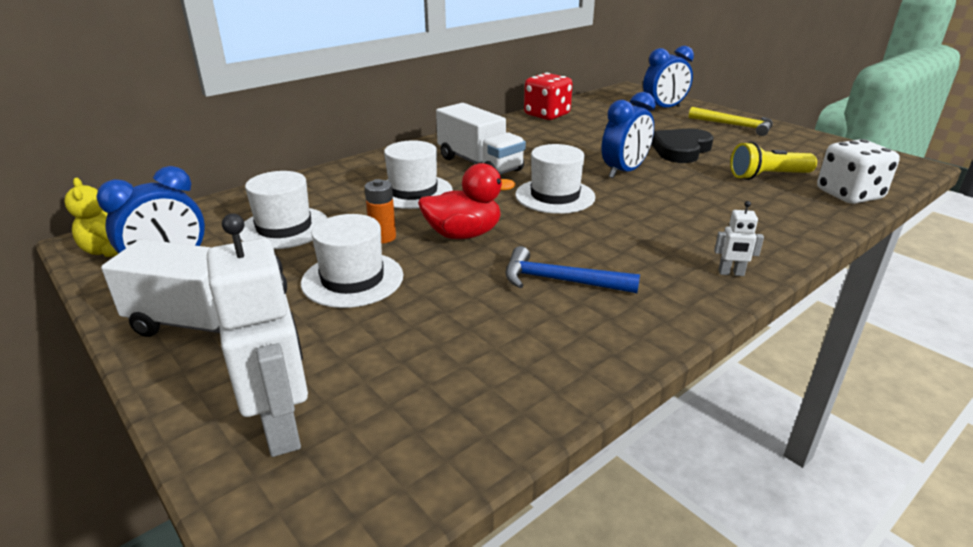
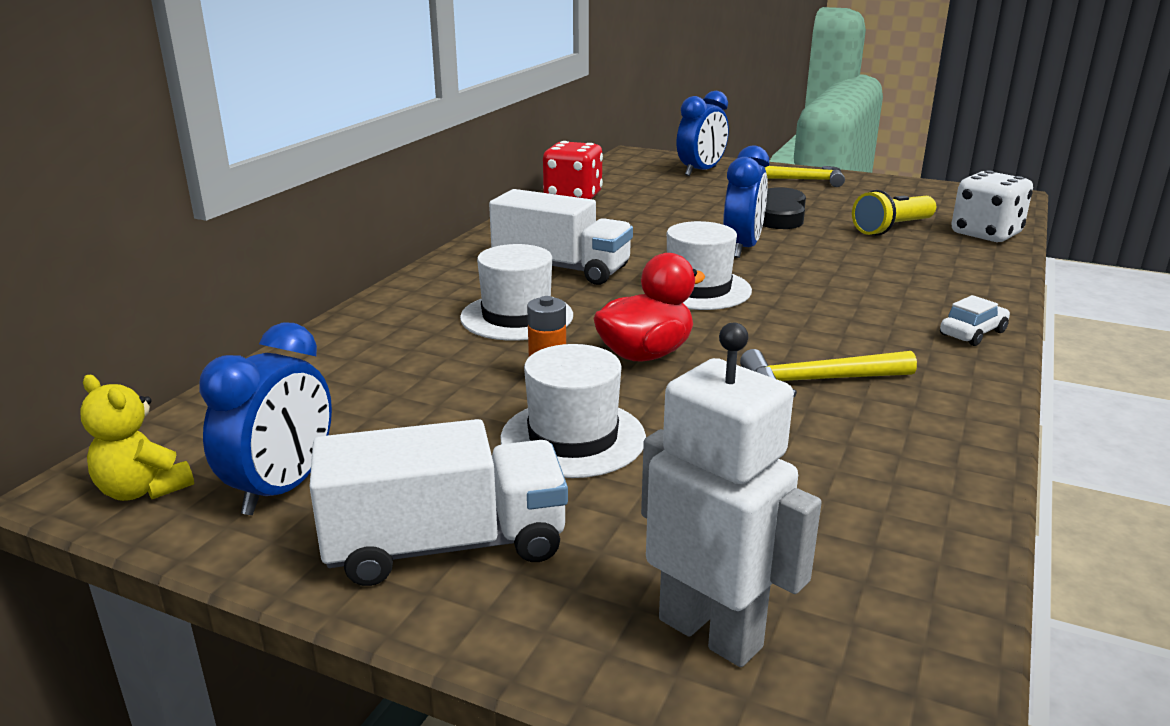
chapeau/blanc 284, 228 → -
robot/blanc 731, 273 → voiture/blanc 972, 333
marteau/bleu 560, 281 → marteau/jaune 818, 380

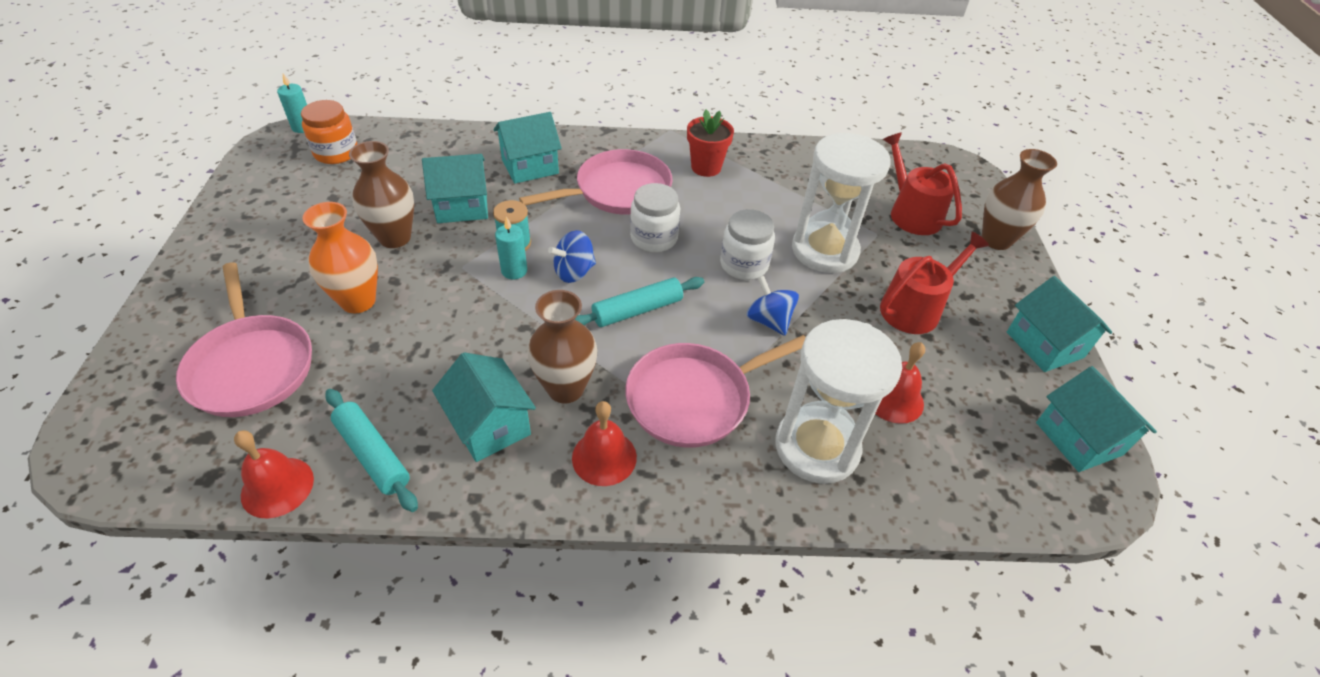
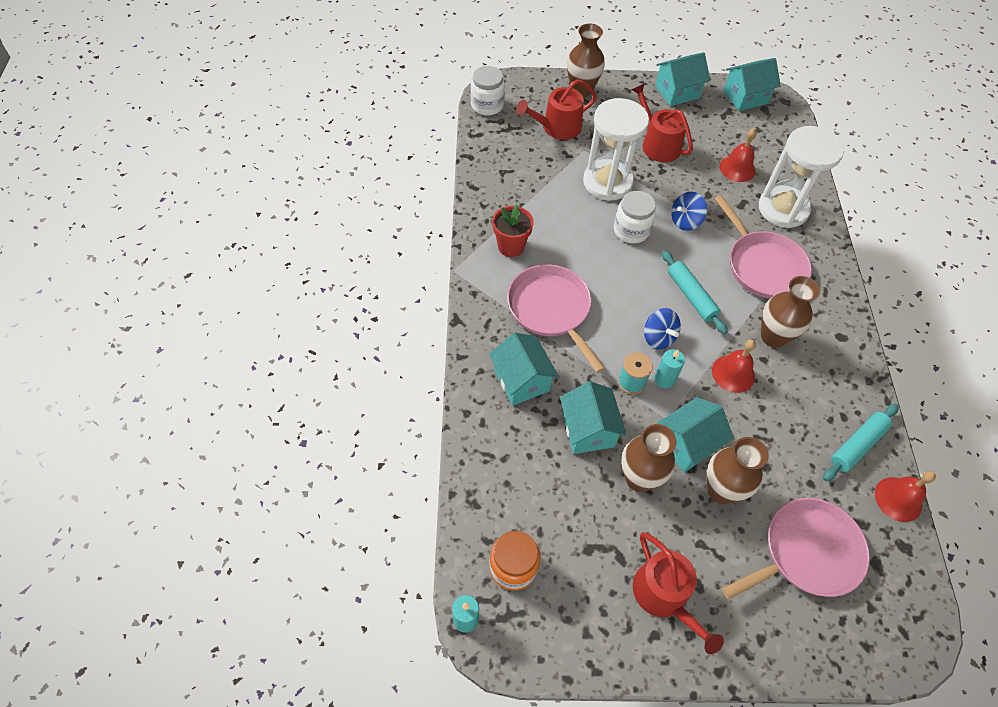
bocal/blanc 654, 238 → bocal/blanc 487, 105, move
vase/orange 358, 301 → vase/marron 721, 490
maison/turquoise 489, 425 → maison/turquoise 687, 444, move
cloche/rouge 604, 457 → cloche/rouge 733, 373, move
- → arrosoir/rouge 664, 596

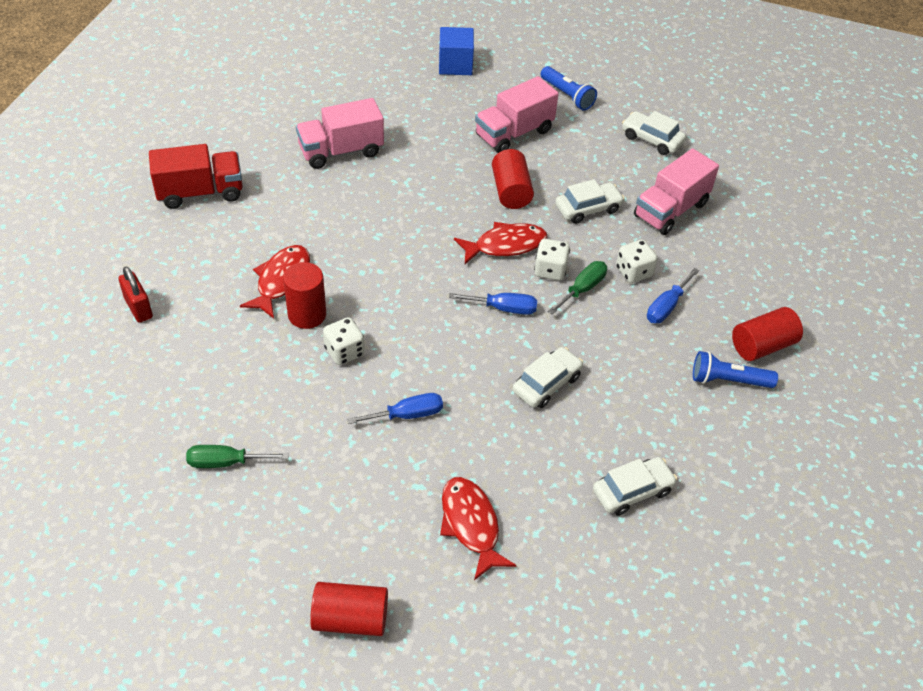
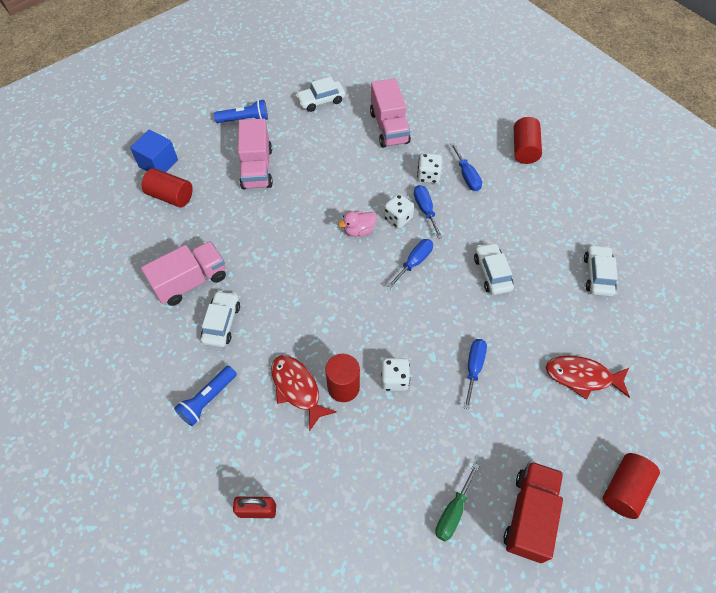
camion/rose 341, 151 → camion/rose 191, 281, 135 degrees counterclockwise
camion/rouge 200, 192 → camion/rouge 529, 515, move
cylindre/rouge 511, 191 → cylindre/rouge 170, 196, move
voiture/blanc 588, 208 → voiture/blanc 222, 323, move
poisson/rouge 505, 245 → canard/rose 359, 230
tournevis/vert 582, 289 → tournevis/bleu 425, 210
lampe de poche/bleu 728, 380 → lampe de poche/bleu 207, 399, move

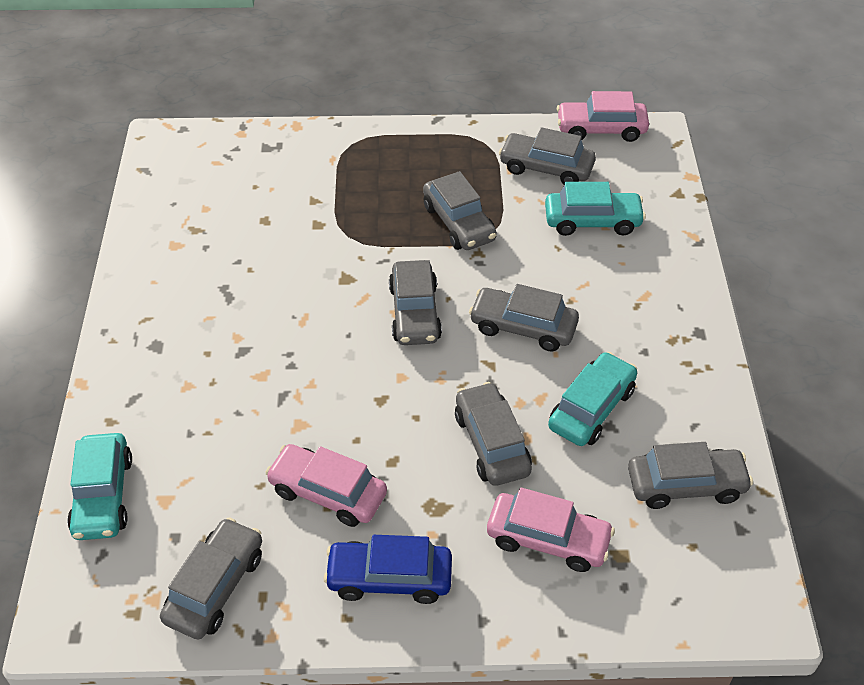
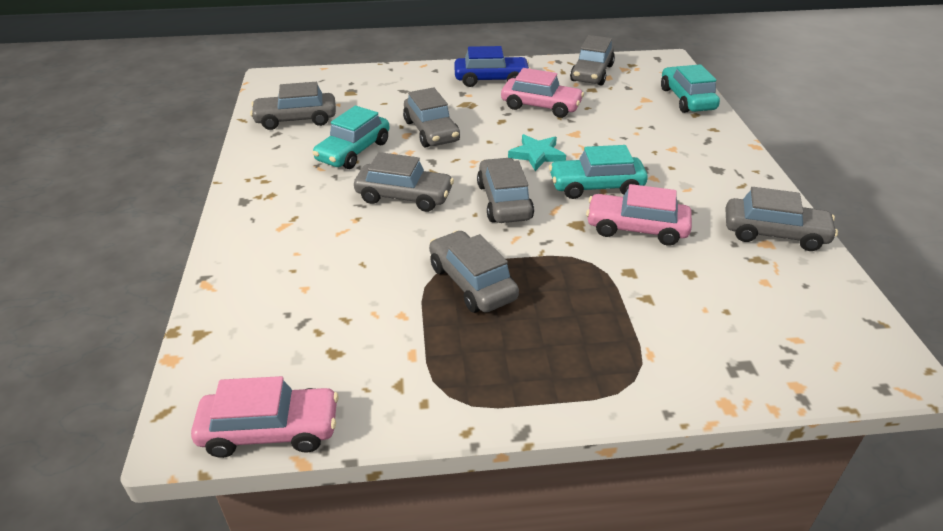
voiture/gris 546, 168 → voiture/gris 774, 234, move
voiture/turquoise 592, 221 → voiture/turquoise 596, 186, move
voiture/rose 548, 539 → voiture/rose 636, 228, move
- → étoile/turquoise 537, 155

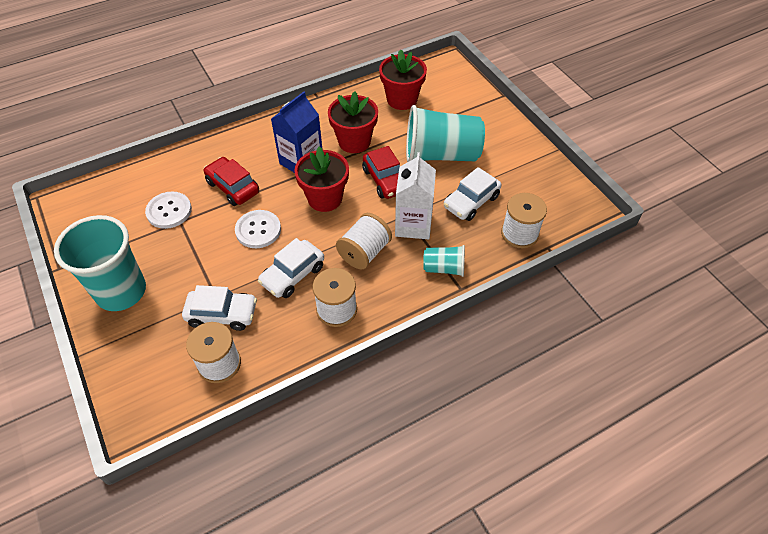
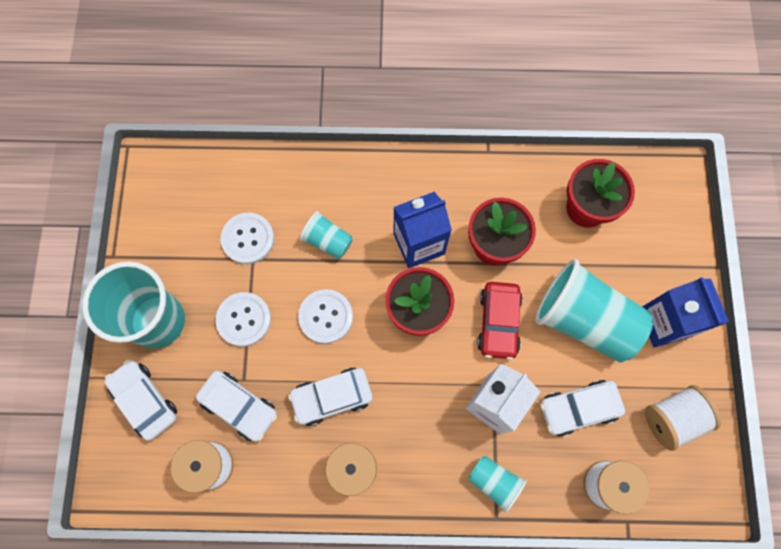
voiture/rouge 233, 187 → gobelet/turquoise 328, 241
bobine/blanc 364, 252 → bobine/blanc 672, 418, move
- → brique de lait/bleu 664, 322
- → bouton/blanc 244, 319
- → voiture/blanc 145, 400

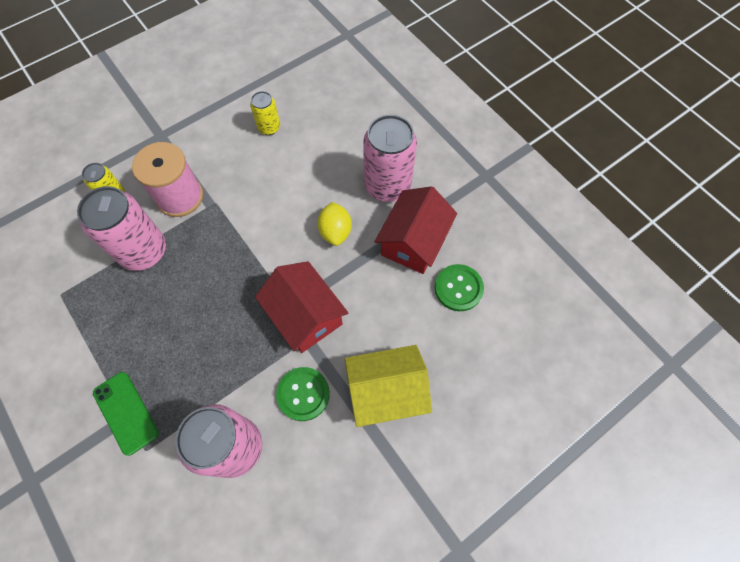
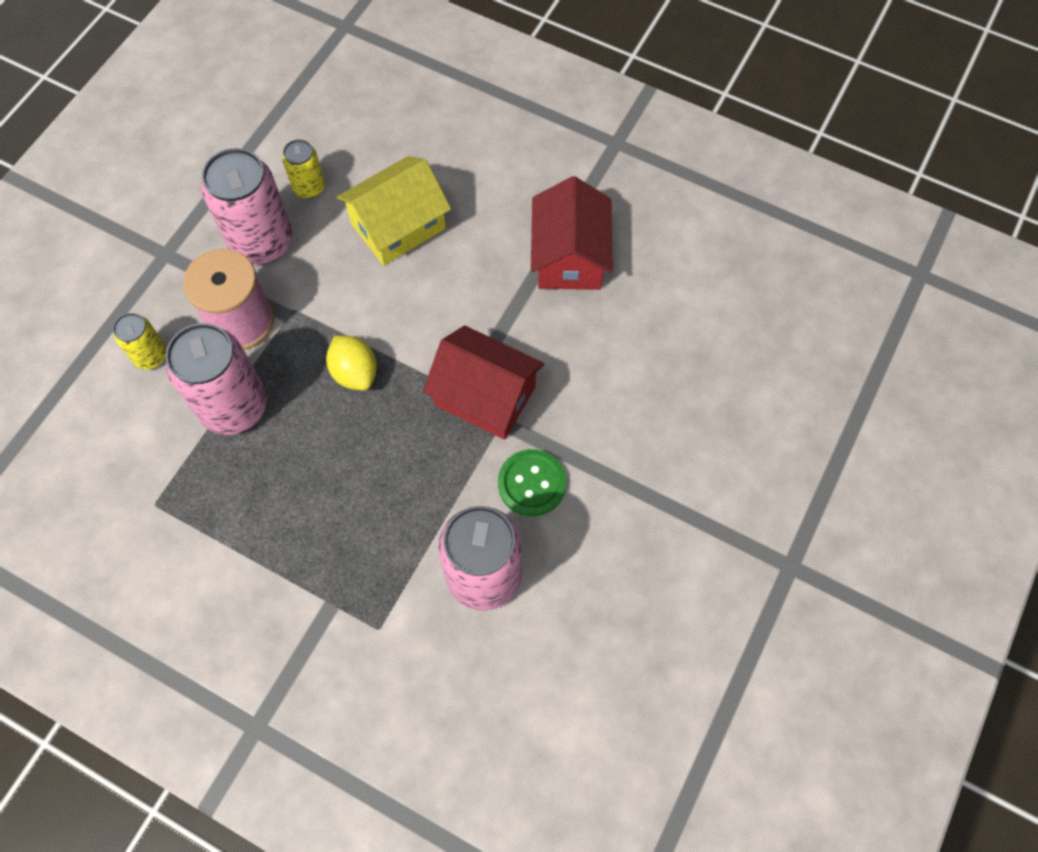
canette/rose 387, 185 → canette/rose 262, 242, move
citron/jaune 335, 231 → citron/jaune 355, 372, move
bouton/vert 458, 288 → -
maison/jaune 386, 391 → maison/jaune 398, 226, move
téléphone/vert 126, 412 → -

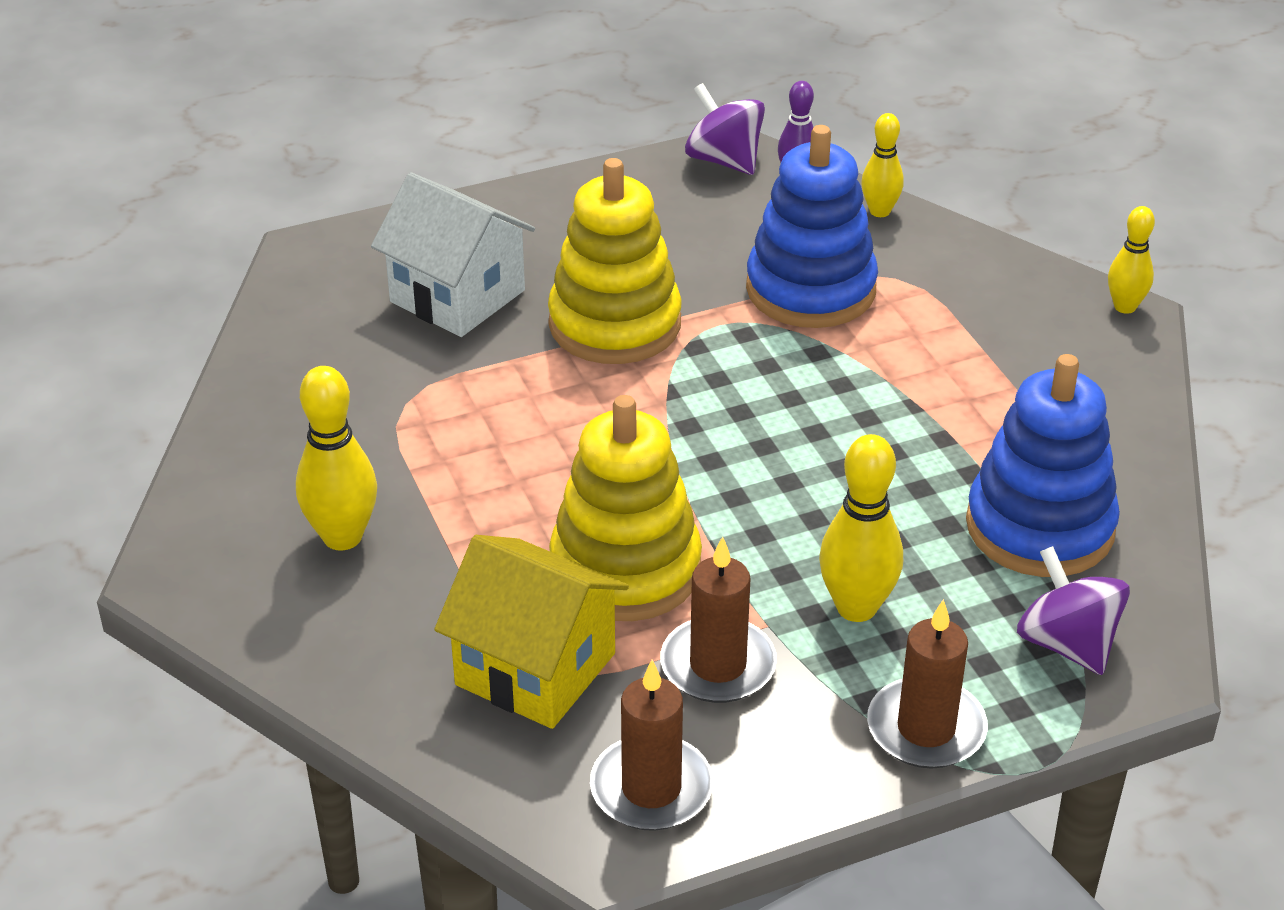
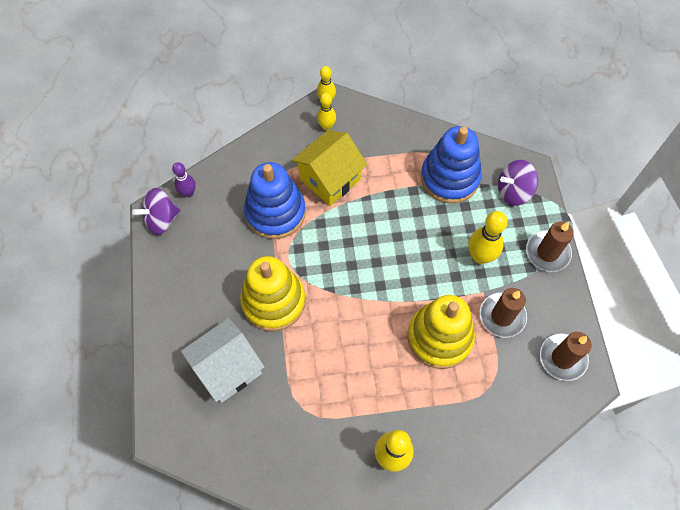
quille/jaune 879, 211 → quille/jaune 326, 126, move
maison/jaune 535, 669 → maison/jaune 329, 179, move

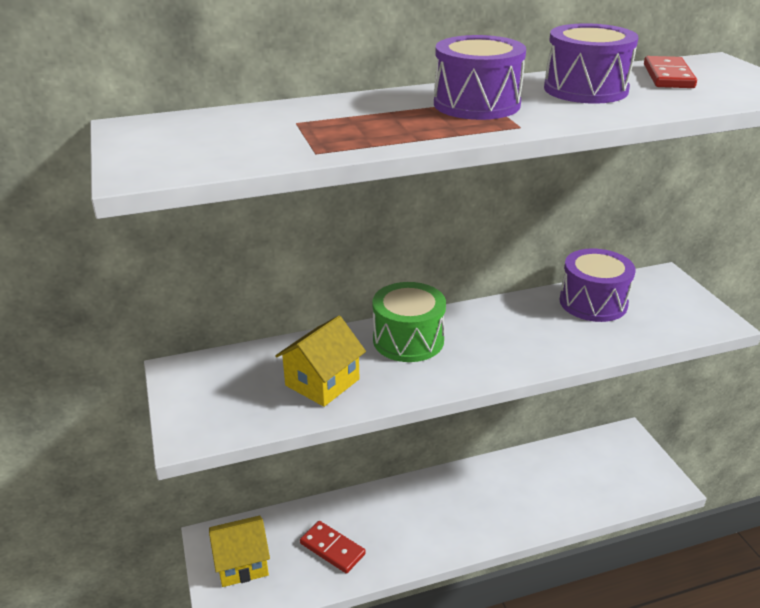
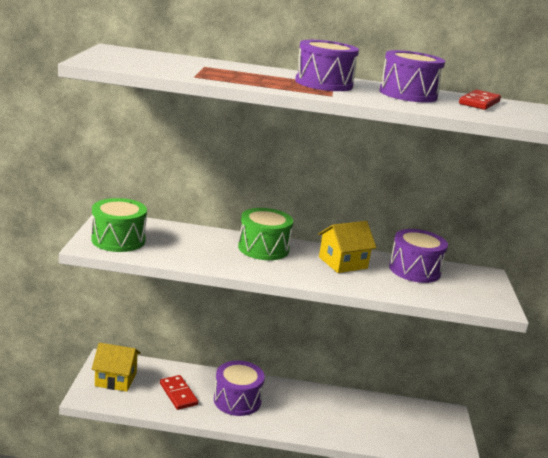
maison/jaune 322, 382 → maison/jaune 343, 263, move
- → tambour/vert 118, 240
- → tambour/violet 237, 400

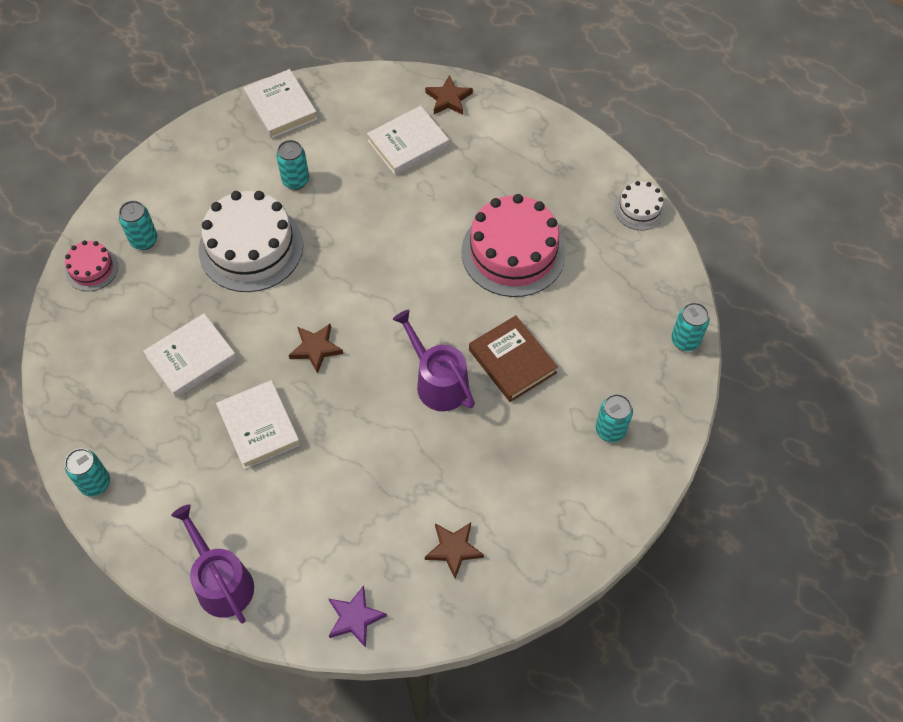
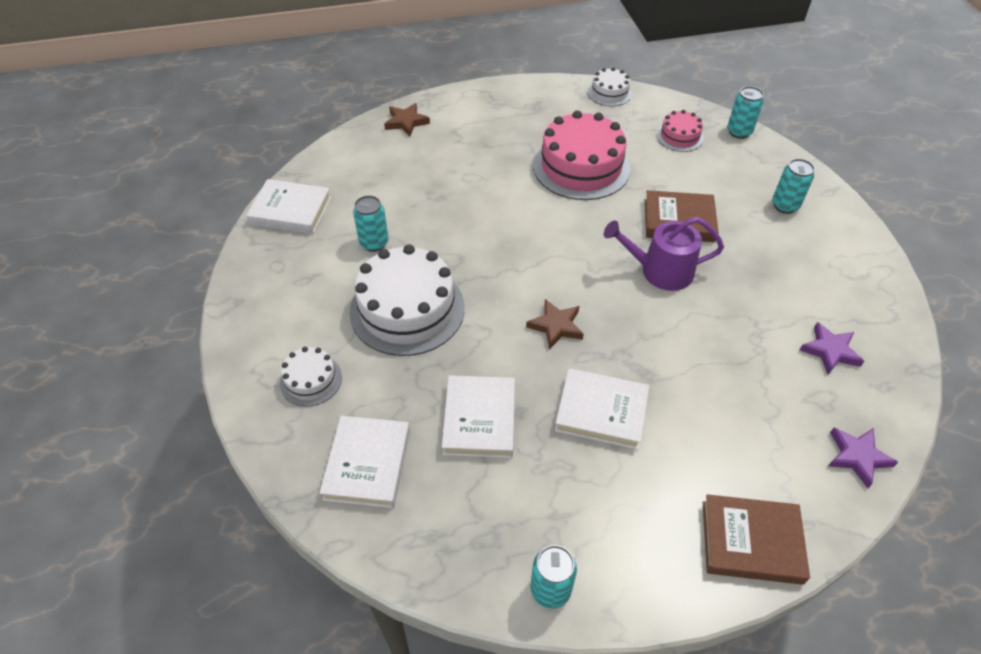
livre/blanc 408, 144 → livre/blanc 367, 464, move
canette/turquoise 144, 240 → gâteau/blanc 311, 380
gâteau/rose 91, 269 → gâteau/rose 679, 136, move
arrosoir/violet 221, 582 → livre/marron 751, 541
étoile/marron 453, 549 → étoile/violet 830, 351

